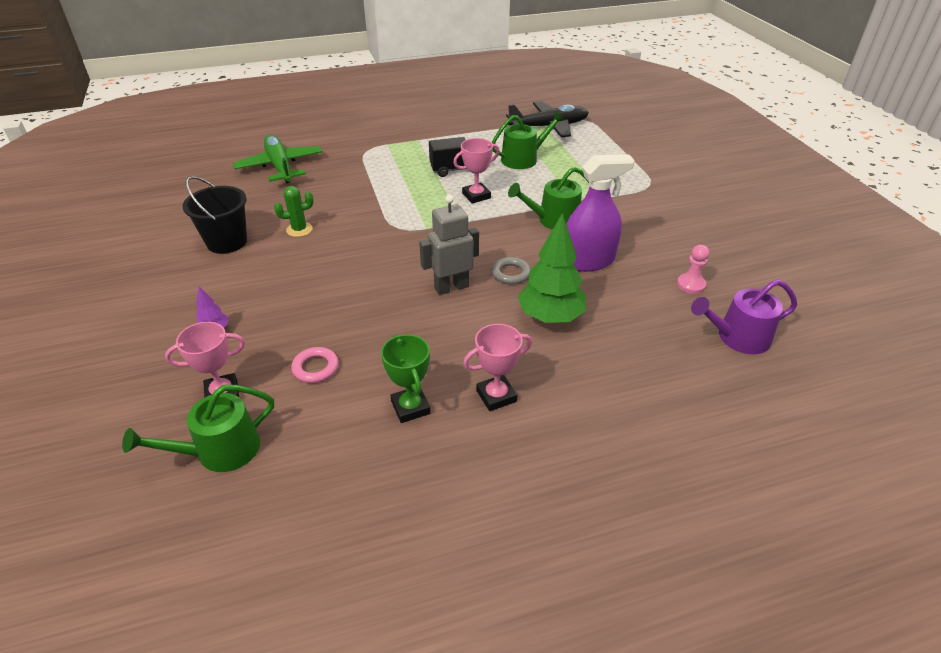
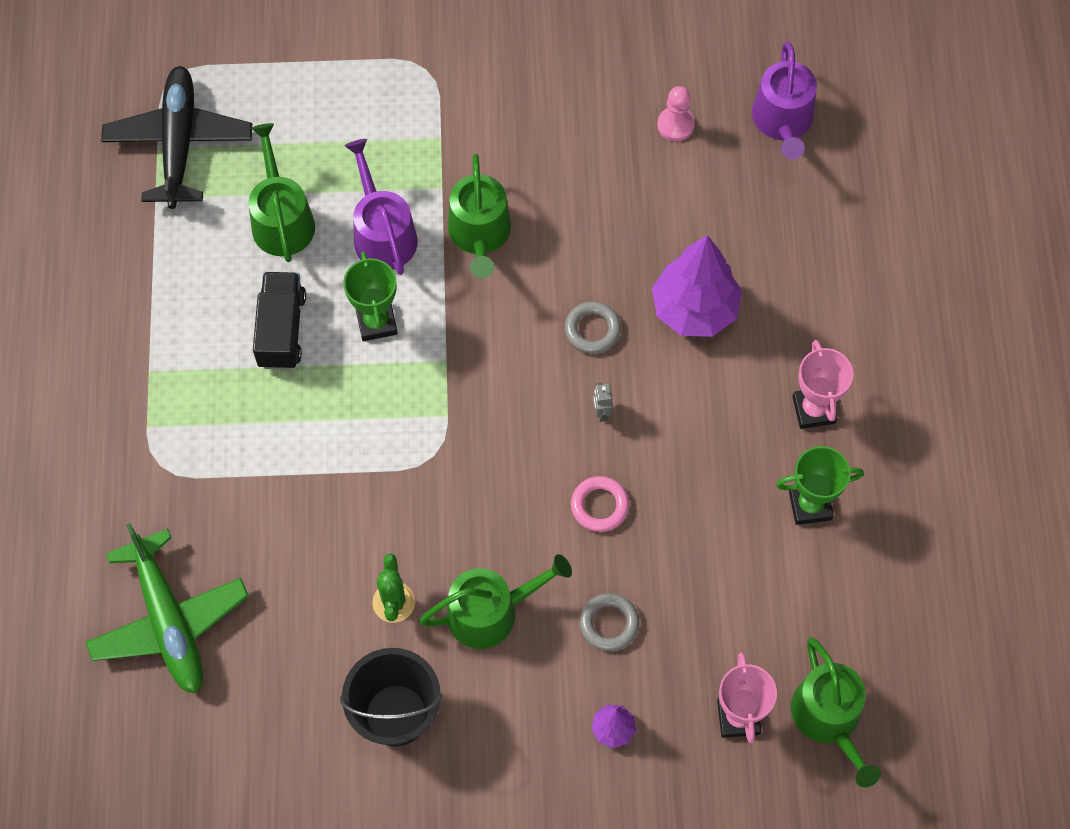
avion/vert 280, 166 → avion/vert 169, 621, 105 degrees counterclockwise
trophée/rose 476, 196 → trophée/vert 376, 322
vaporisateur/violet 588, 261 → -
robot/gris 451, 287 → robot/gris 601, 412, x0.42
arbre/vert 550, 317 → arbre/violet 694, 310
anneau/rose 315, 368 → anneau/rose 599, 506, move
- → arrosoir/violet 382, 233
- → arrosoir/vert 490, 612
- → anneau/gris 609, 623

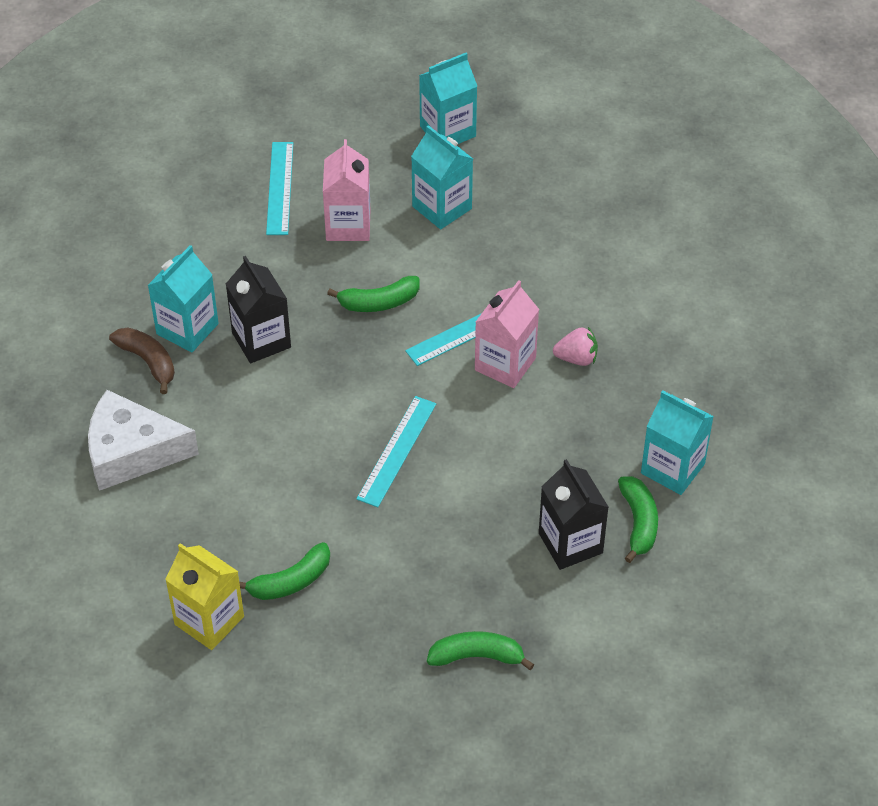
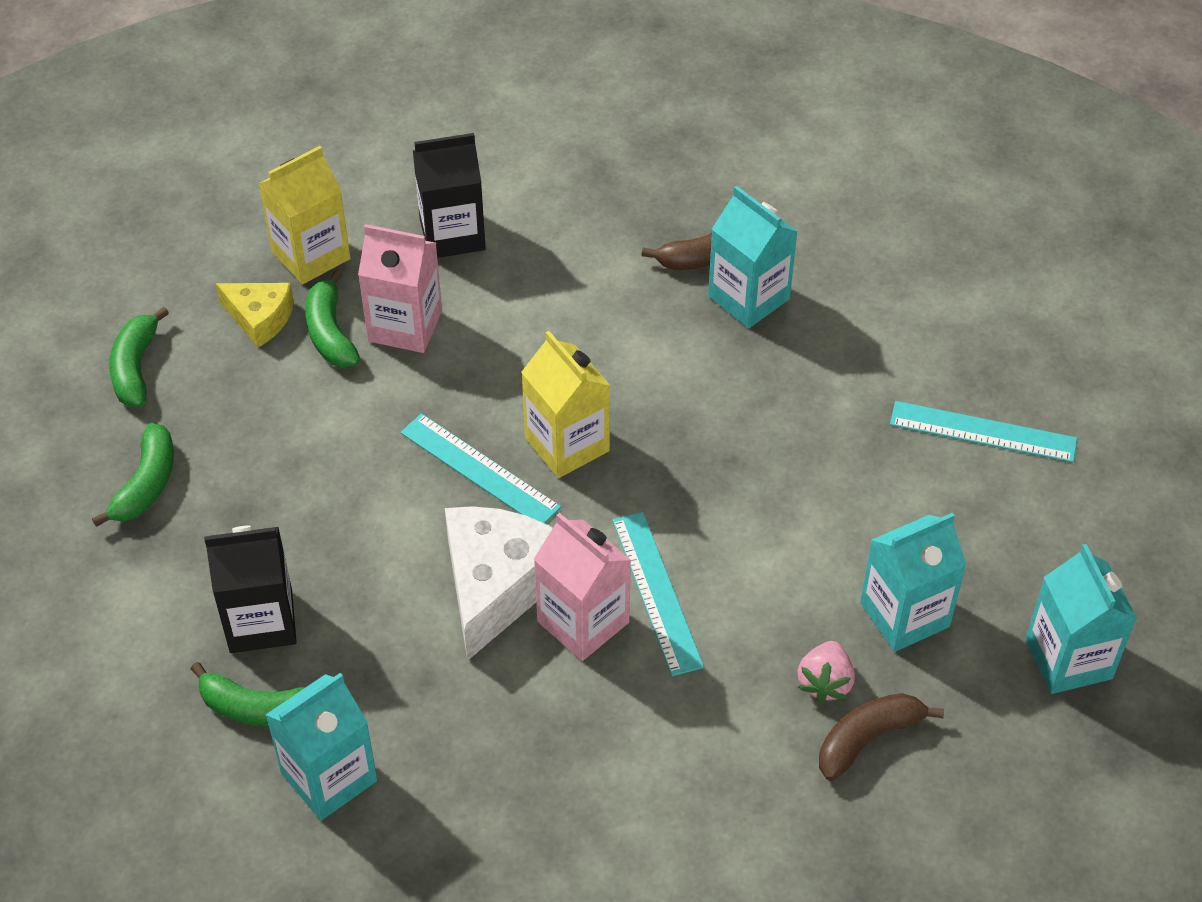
brique de lait/rose 348, 225 → brique de lait/rose 405, 326, move
brique de lait/noir 261, 340 → brique de lait/noir 452, 234, move
banane/vert 379, 302 → banane/vert 136, 368, move
fraise/rose 576, 358 → fraise/rose 825, 683, move
fromage/blanc 131, 452 → fromage/blanc 498, 584, move
- → fromage/jaune 260, 318
- → brique de lait/jaune 567, 444
- → banane/marron 867, 739

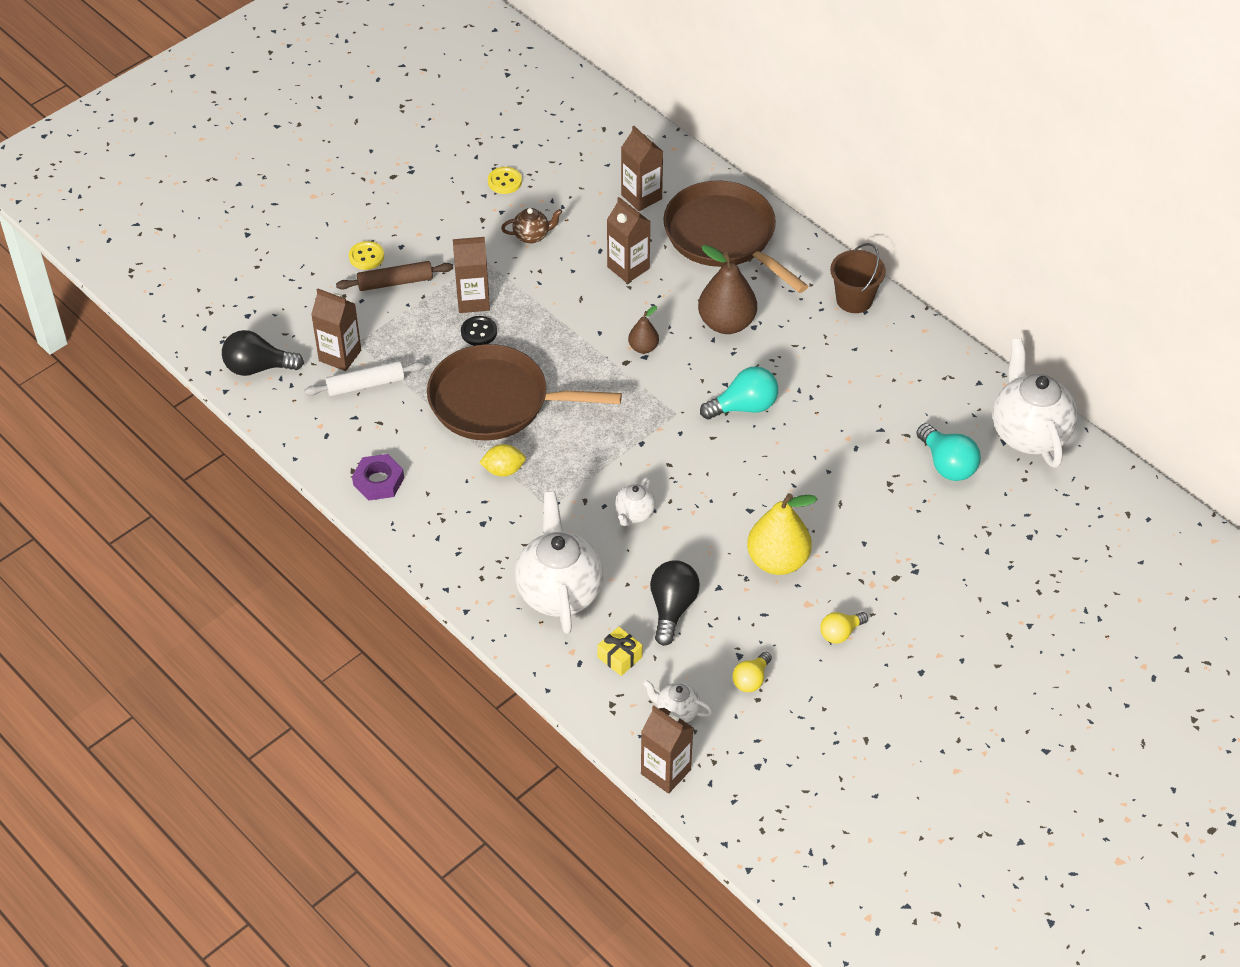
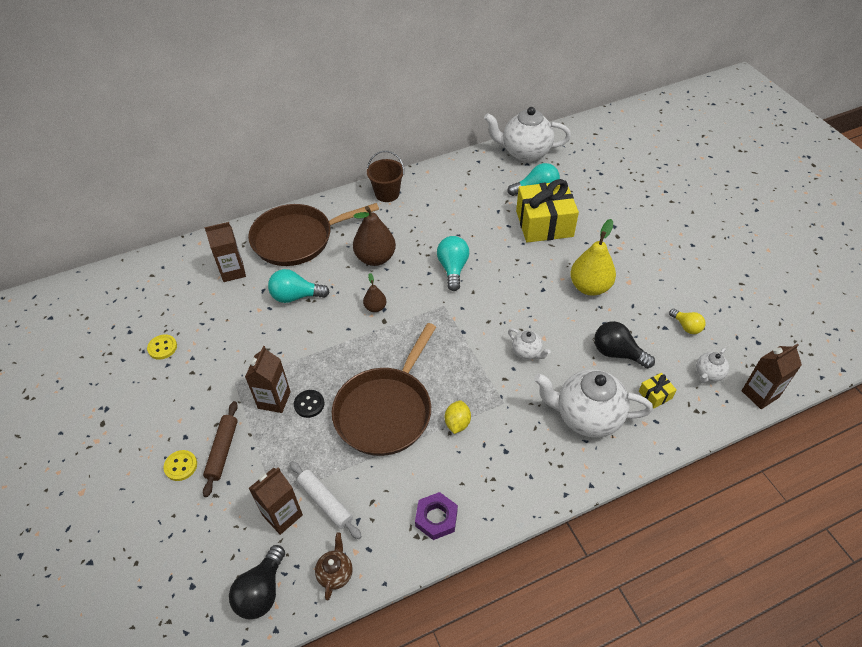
brique de lait/marron 628, 268 → ampoule/turquoise 296, 296
théière/marron 532, 236 → théière/marron 335, 573, move
rouleau à pâtisserie/blanc 365, 384 → rouleau à pâtisserie/blanc 325, 502, 45 degrees counterclockwise
ampoule/jaune 840, 633 → -
- → cadeau/jaune 544, 224

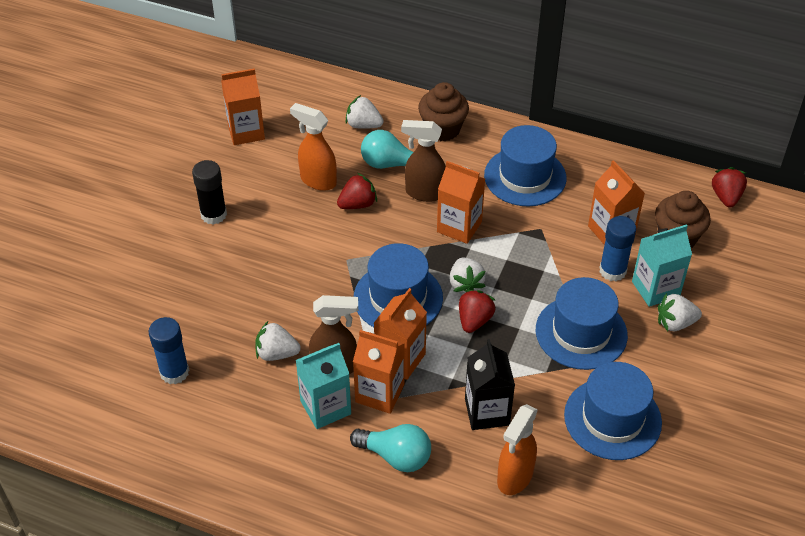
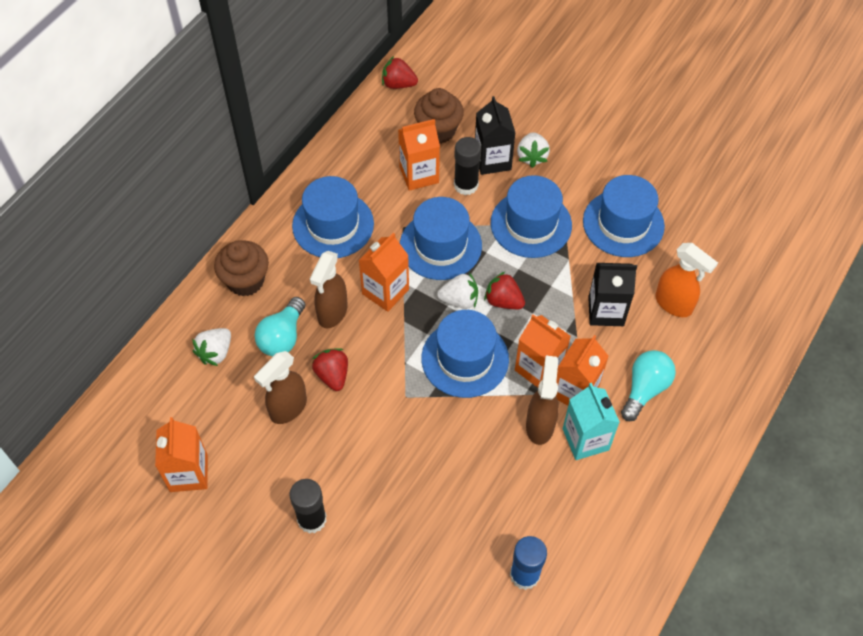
vaporisateur/orange 317, 180 → vaporisateur/marron 288, 408
bâton de colle/bleu 612, 271 → bâton de colle/noir 466, 185
brique de lait/turquoise 655, 289 → brique de lait/noir 492, 160
fraise/blanc 276, 353 → -
- → chapeau/bleu 440, 245

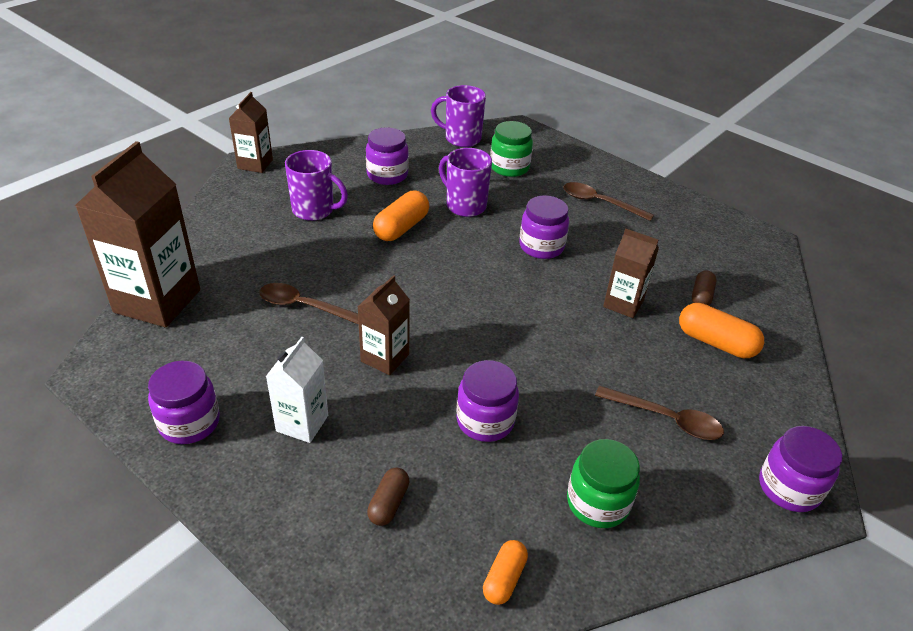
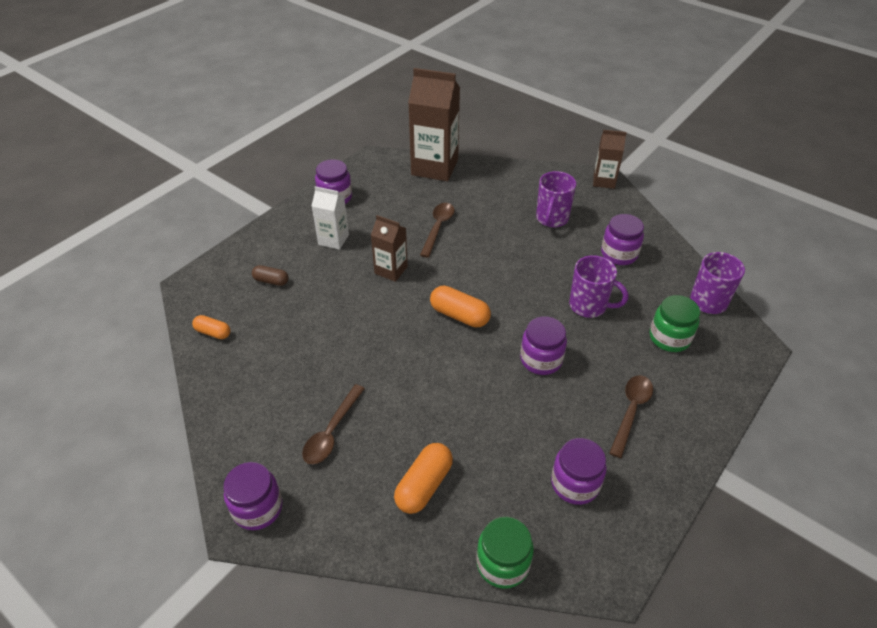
tasse/violet 465, 205 → tasse/violet 589, 306, 75 degrees clockwise
gélule/orange 401, 228 → gélule/orange 459, 315, move
brique de lait/marron 623, 303 → -
gélule/marron 701, 296 → -
bocal/violet 485, 421 → bocal/violet 575, 484, move
bocal/vert 597, 502 → bocal/vert 502, 563, move

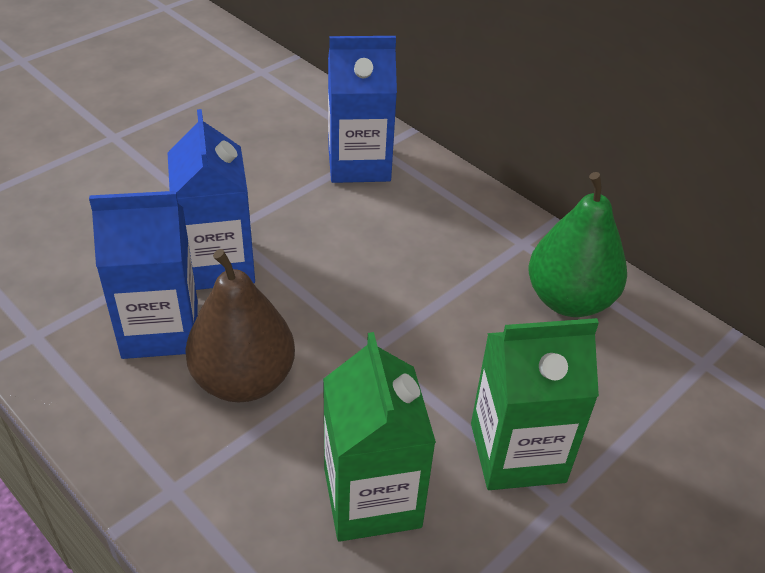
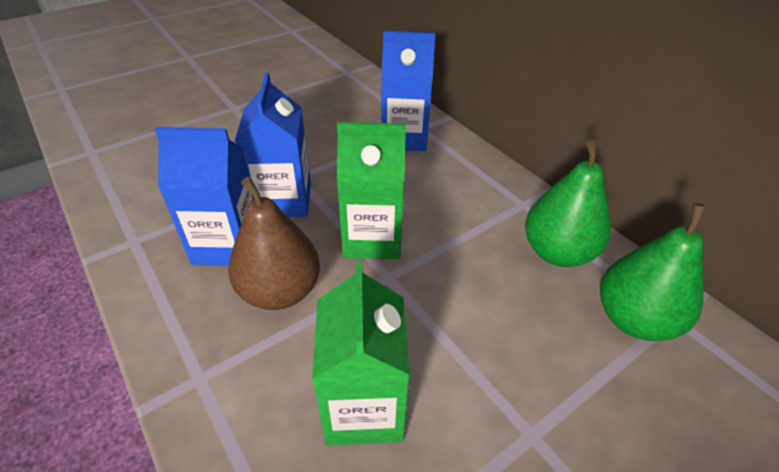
brique de lait/vert 517, 452 → brique de lait/vert 372, 238, move
- → poire/vert 634, 319

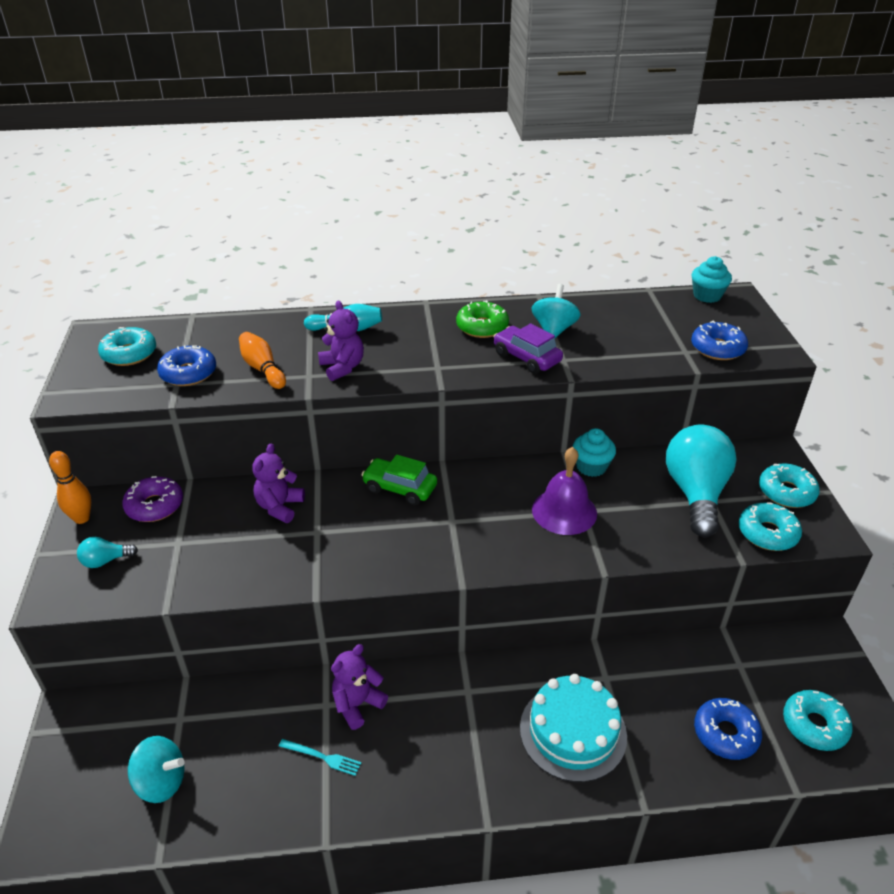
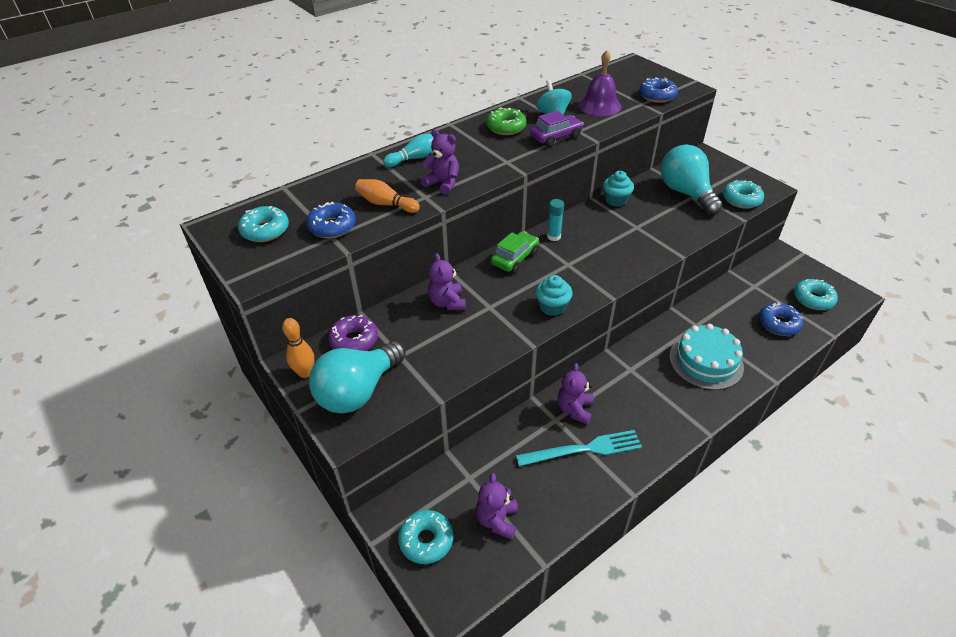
muffin/turquoise 707, 296 → muffin/turquoise 552, 307, move
voiture/violet 526, 358 → voiture/violet 555, 137, 135 degrees clockwise
cloche/violet 564, 511 → cloche/violet 599, 105, move
voiture/vert 400, 488 → voiture/vert 515, 258, 135 degrees clockwise
beignet/turquoise 786, 492 → beignet/turquoise 426, 540, move
ampoule/turquoise 105, 561 → ampoule/turquoise 358, 391, x2.35
toupie/turquoise 161, 782 → ours en peluche/violet 497, 520
fourchette/turquoise 322, 757 → fourchette/turquoise 583, 449, x1.98
- → bâton de colle/turquoise 553, 236

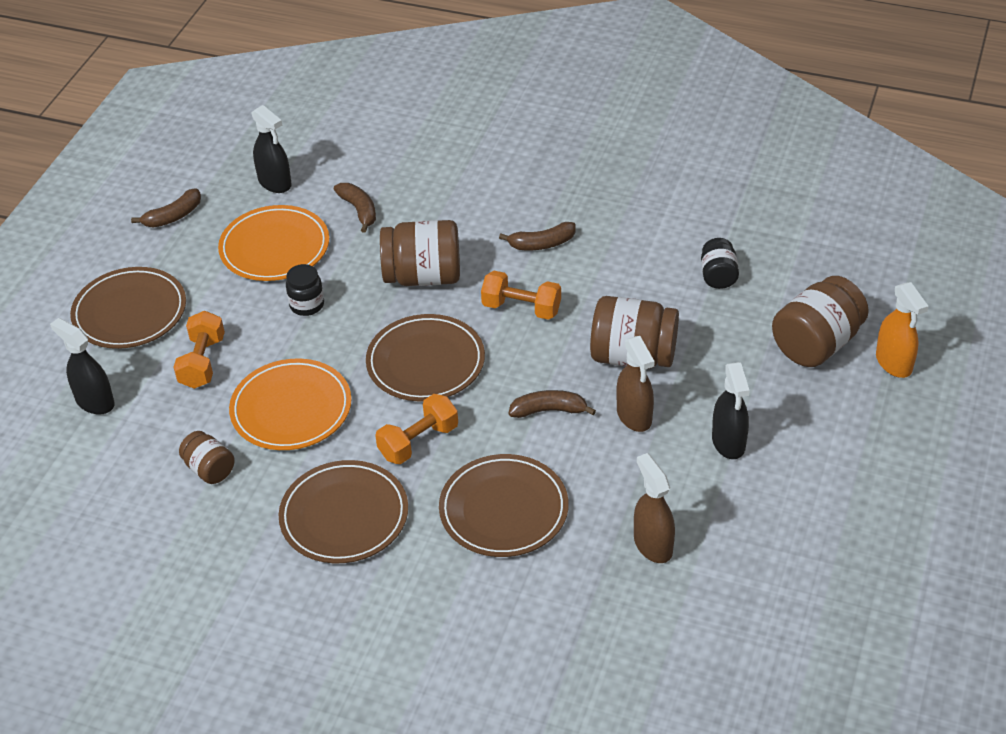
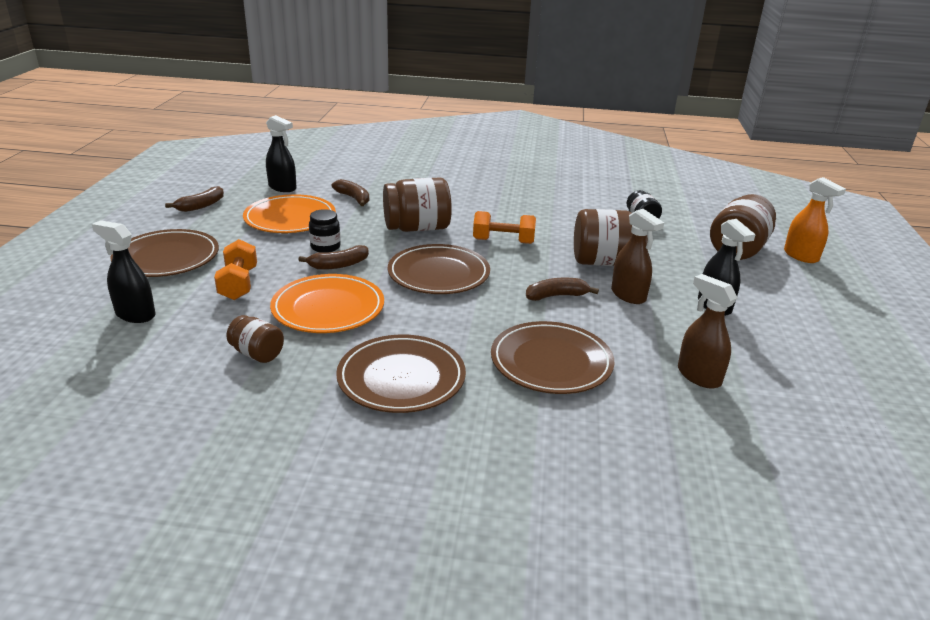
banane/marron 541, 244 → banane/marron 338, 265, move
haltère/orange 418, 442 → -

